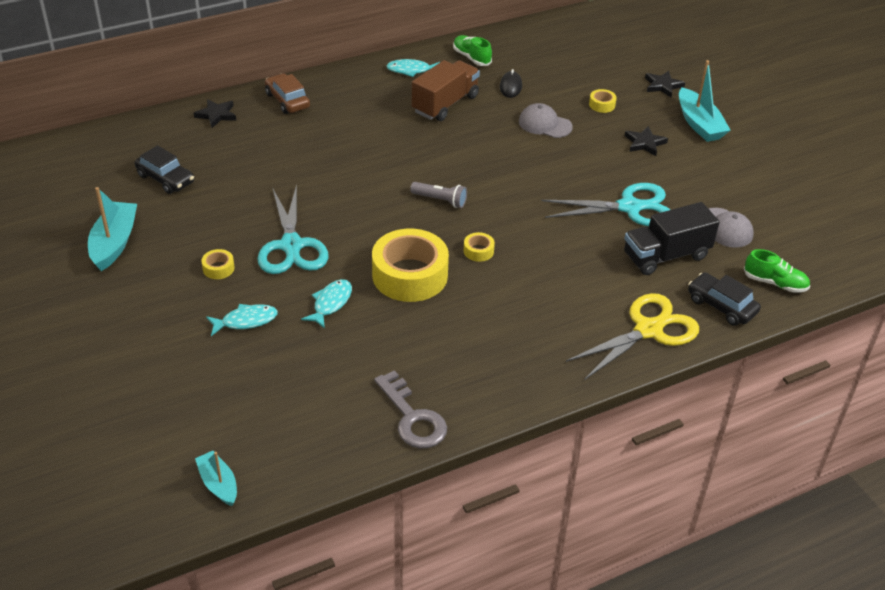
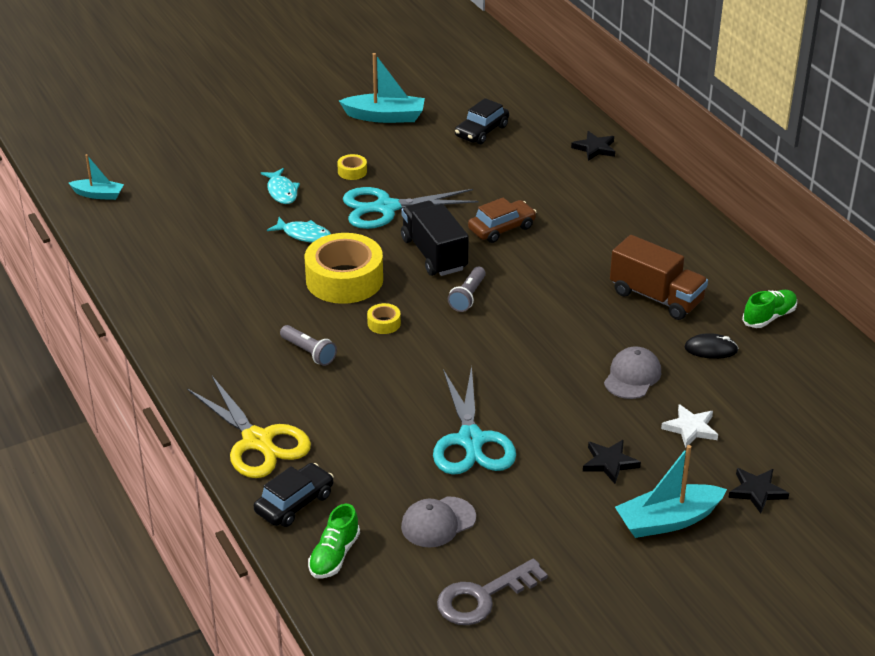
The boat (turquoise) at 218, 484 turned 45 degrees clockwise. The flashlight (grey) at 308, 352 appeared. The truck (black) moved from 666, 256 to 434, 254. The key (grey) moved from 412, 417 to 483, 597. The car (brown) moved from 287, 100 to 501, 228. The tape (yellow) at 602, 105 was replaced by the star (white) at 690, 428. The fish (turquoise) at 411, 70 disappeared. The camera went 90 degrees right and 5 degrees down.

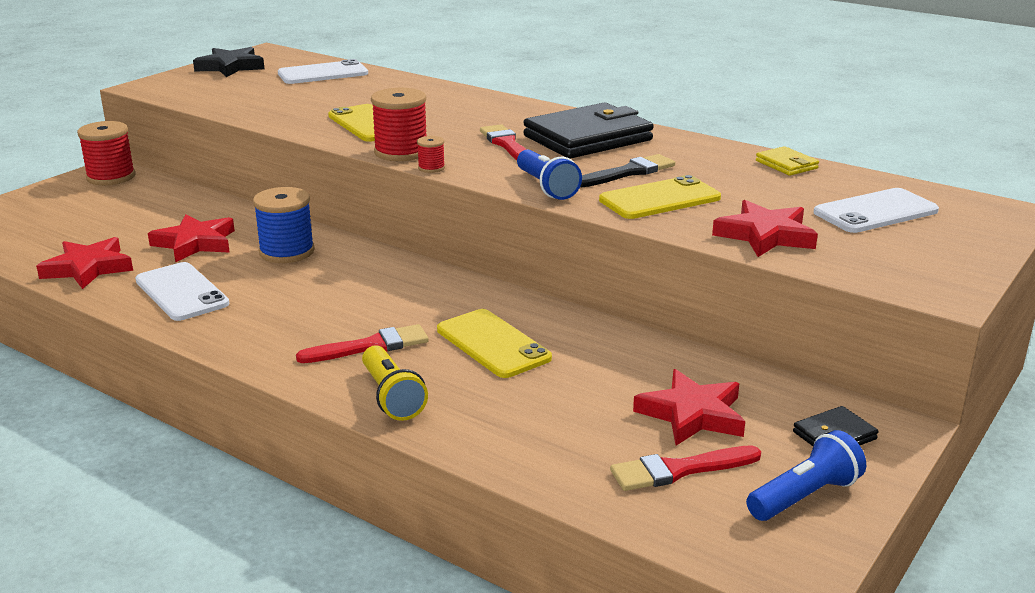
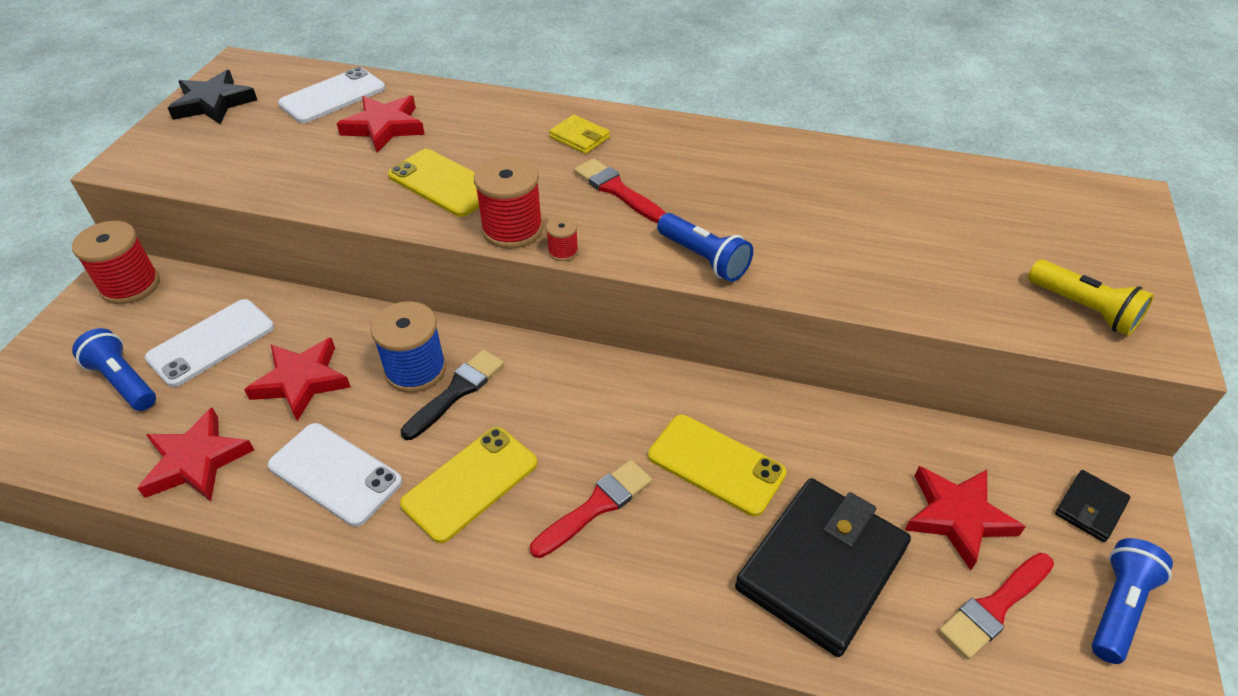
The flashlight (blue) at 124, 381 appeared. The phone (white) moved from 875, 212 to 211, 343. The star (red) moved from 765, 235 to 384, 127. The phone (yellow) moved from 659, 199 to 470, 483. The brush (black) moved from 628, 172 to 457, 391. The wallet (yellow) moved from 786, 165 to 579, 137. The wallet (black) moved from 588, 138 to 821, 568. The flashlight (yellow) moved from 391, 397 to 1083, 309. The camera went 20 degrees left and 20 degrees up.

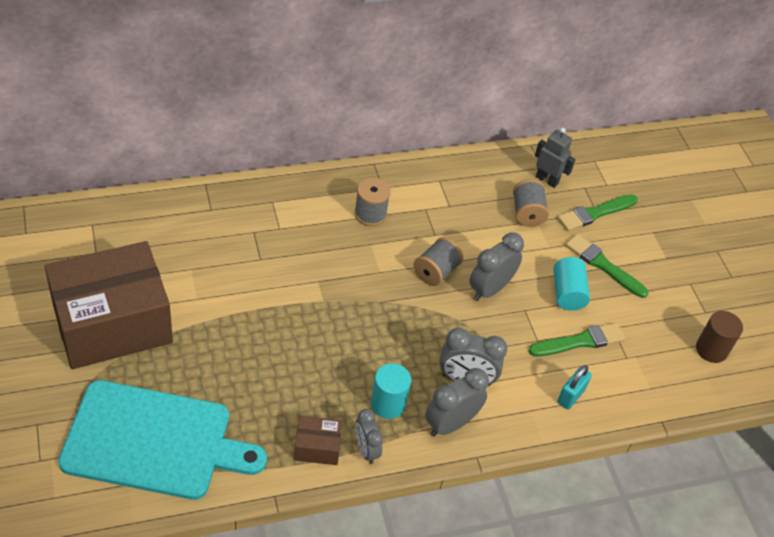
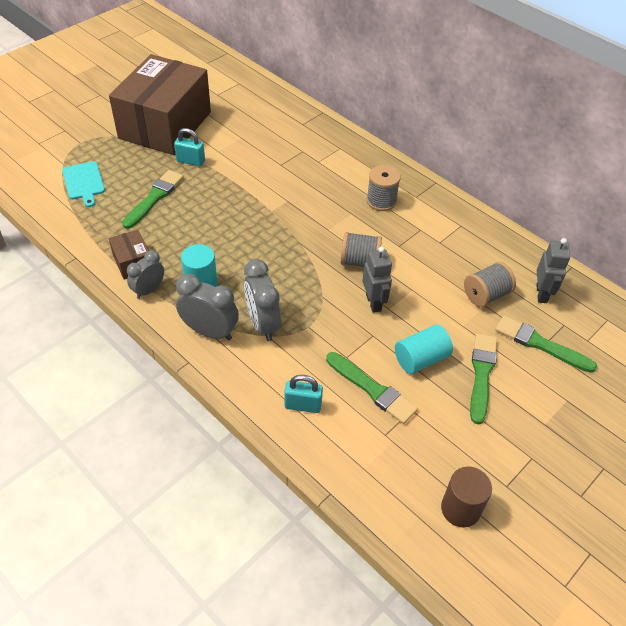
The cutting board (turquoise) at 154, 441 changed to 0.43 times the size. The box (brown) at 112, 323 turned 75 degrees clockwise. The brush (green) at 154, 198 appeared. The padlock (turquoise) at 191, 161 appeared. The clock (grey) at 490, 289 was replaced by the robot (grey) at 374, 302. The camera went 65 degrees right and 0 degrees up.

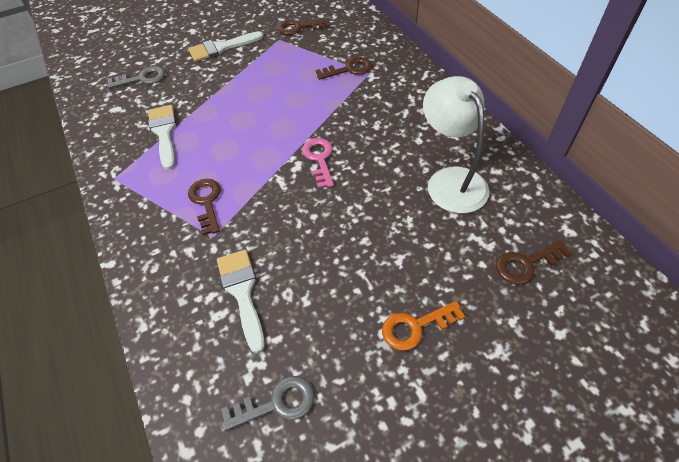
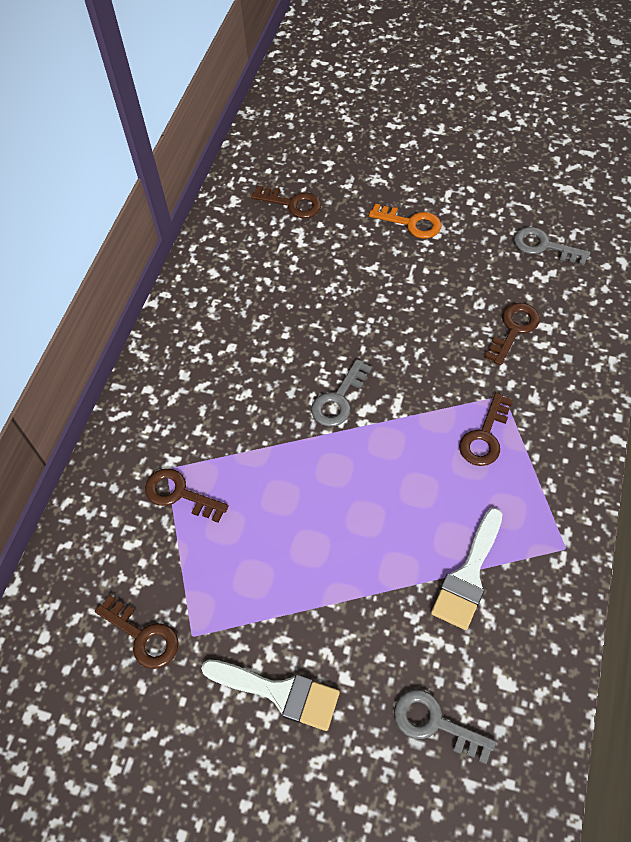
The key (pink) at 319, 159 became the key (grey) at 338, 399. The brush (white) at 242, 292 was replaced by the key (brown) at 514, 329. The lamp (white) at 450, 180 disappeared. The camera went 135 degrees left and 5 degrees up.

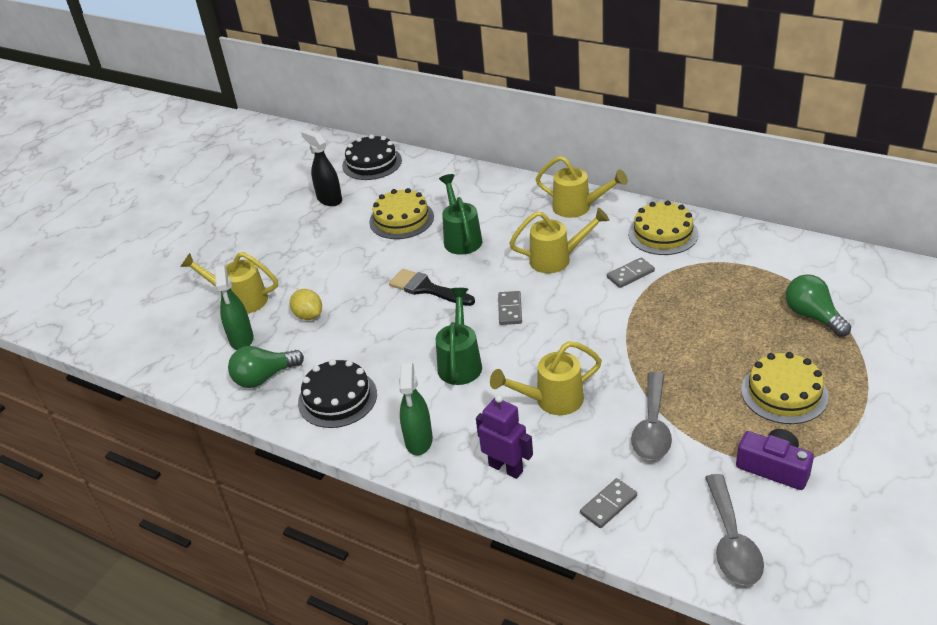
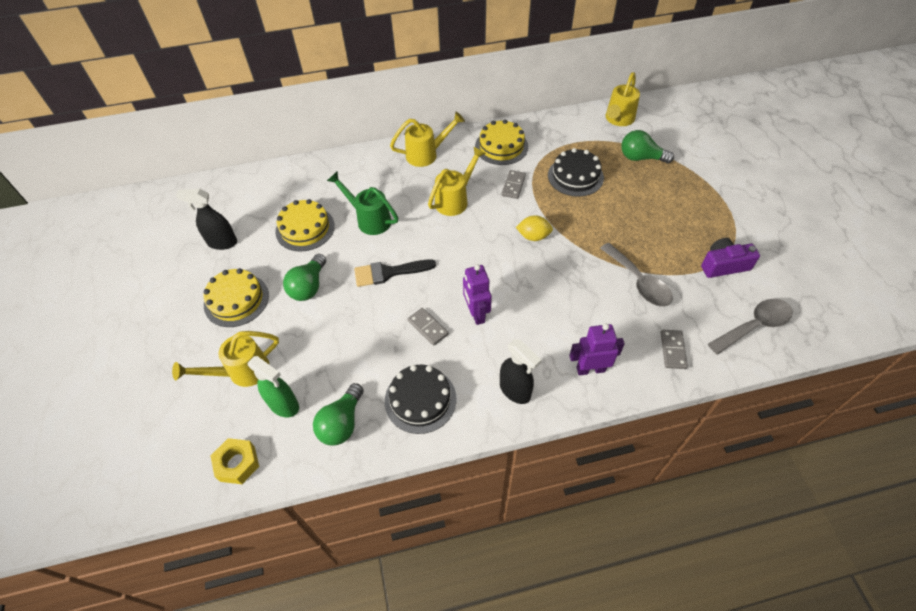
The cake (yellow) moved from 784, 393 to 236, 300. The nut (yellow) at 237, 463 appeared. The light bulb (green) at 309, 286 appeared. The domino (grey) moved from 510, 310 to 428, 327. The watering can (green) at 460, 362 was replaced by the robot (purple) at 476, 314. The spray bottle (green) at 419, 441 became the spray bottle (black) at 515, 391. The lemon (yellow) moved from 308, 315 to 533, 236. The cake (black) moved from 372, 163 to 575, 176. The watering can (yellow) moved from 551, 401 to 618, 120. The spoon (grey) at 732, 542 turned 75 degrees counterclockwise. The camera went 45 degrees left and 15 degrees up.

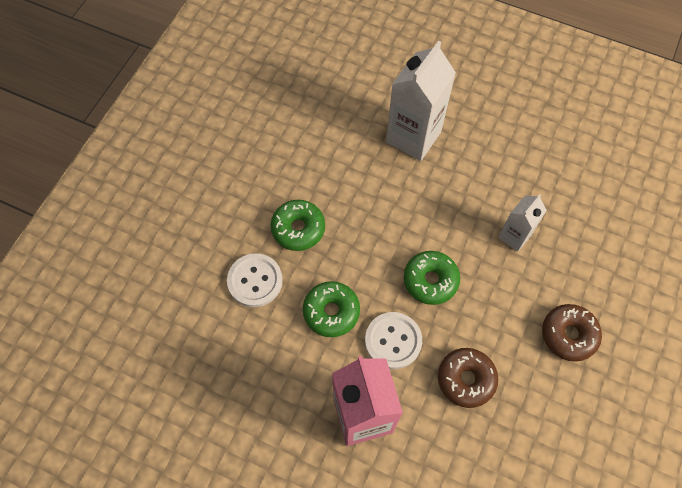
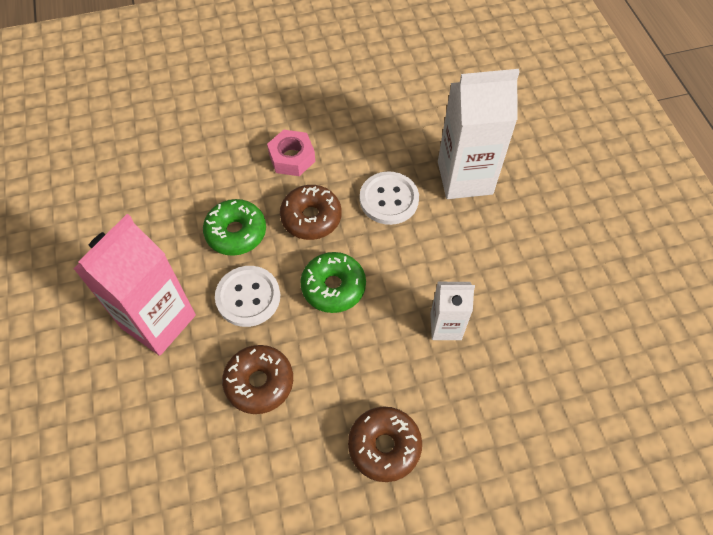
The donut (green) at 298, 229 was replaced by the nut (pink) at 292, 158. The donut (brown) at 311, 218 appeared. The button (white) moved from 255, 281 to 389, 199. The camera went 50 degrees right and 5 degrees down.

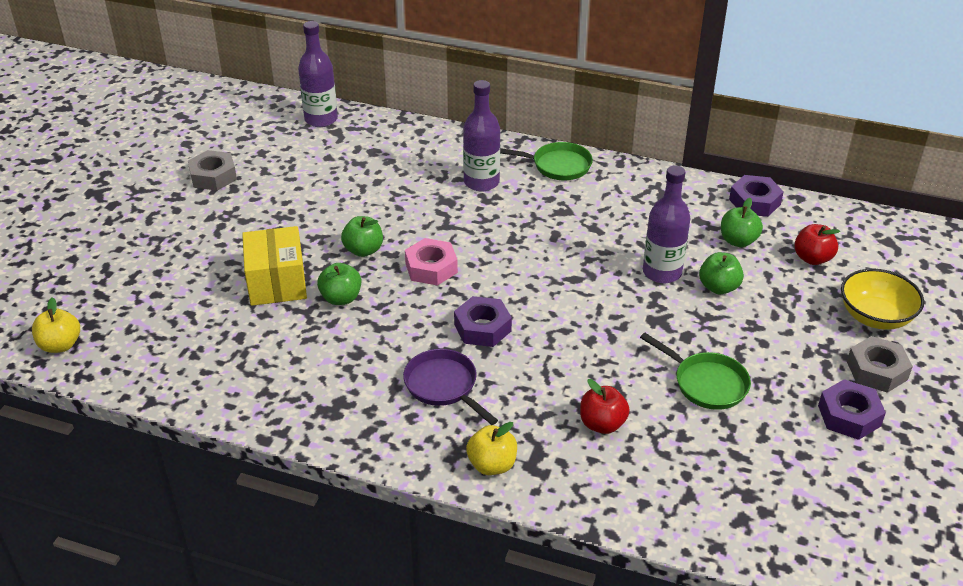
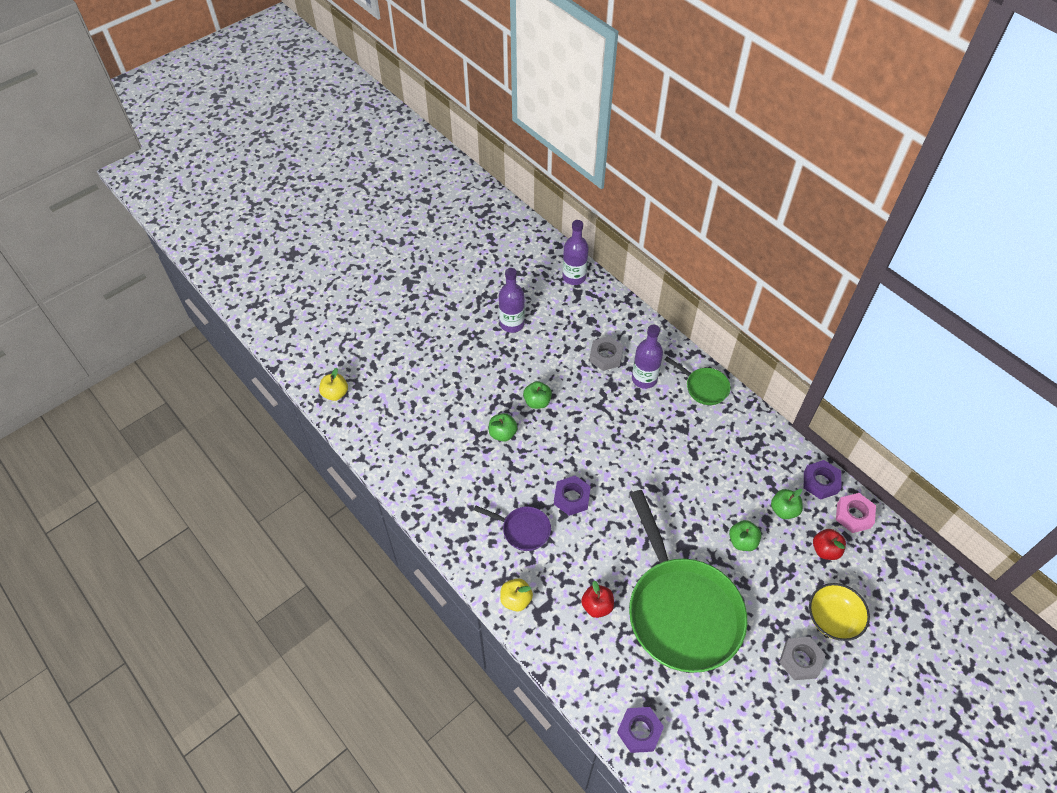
The pan (purple) at 444, 386 turned 120 degrees clockwise. The bottle (purple) moved from 662, 272 to 512, 324. The nut (grey) moved from 213, 176 to 605, 356. The nut (purple) moved from 849, 416 to 639, 731. The pan (green) at 706, 383 changed to 2.29 times the size. The nut (pink) moved from 431, 268 to 853, 515. The box (yellow) at 277, 282 disappeared. The camera went 30 degrees right and 15 degrees up.

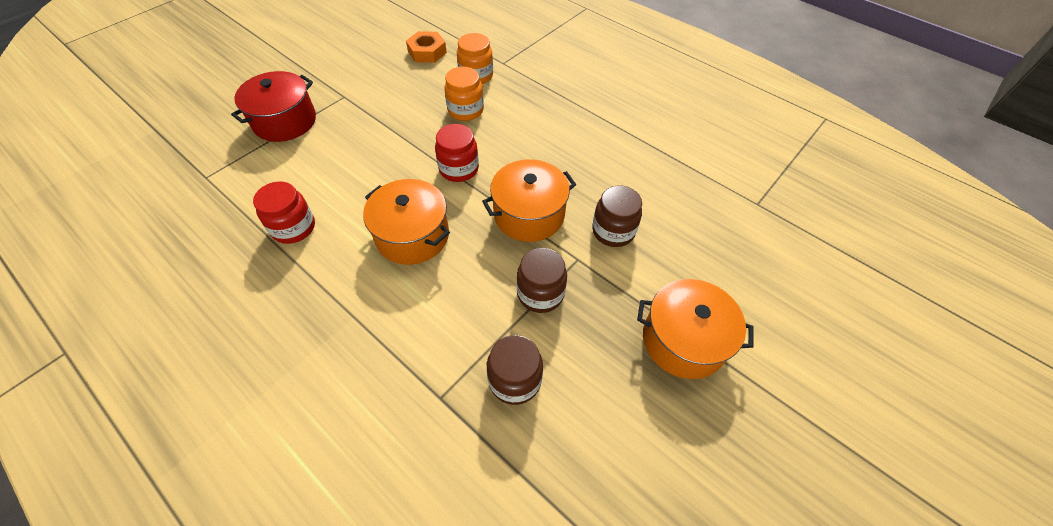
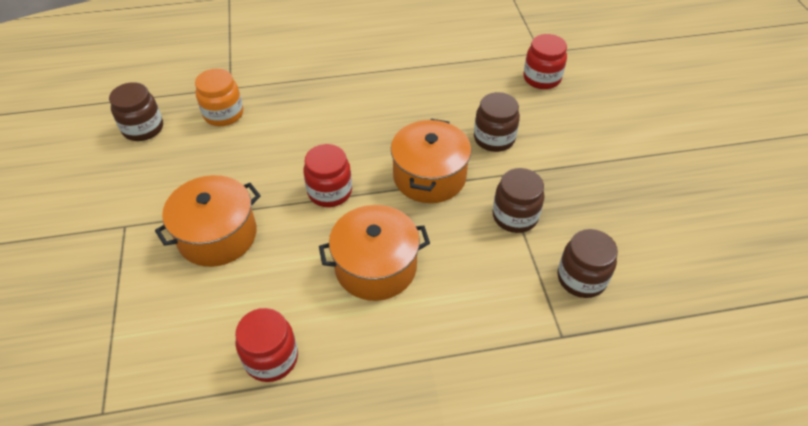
The nut (orange) at 427, 52 was replaced by the jar (brown) at 143, 128. The pot (orange) moved from 683, 340 to 217, 235. The jar (red) at 542, 78 appeared. The pot (red) at 285, 121 disappeared. The jar (orange) at 465, 110 disappeared. The camera went 50 degrees left and 5 degrees down.

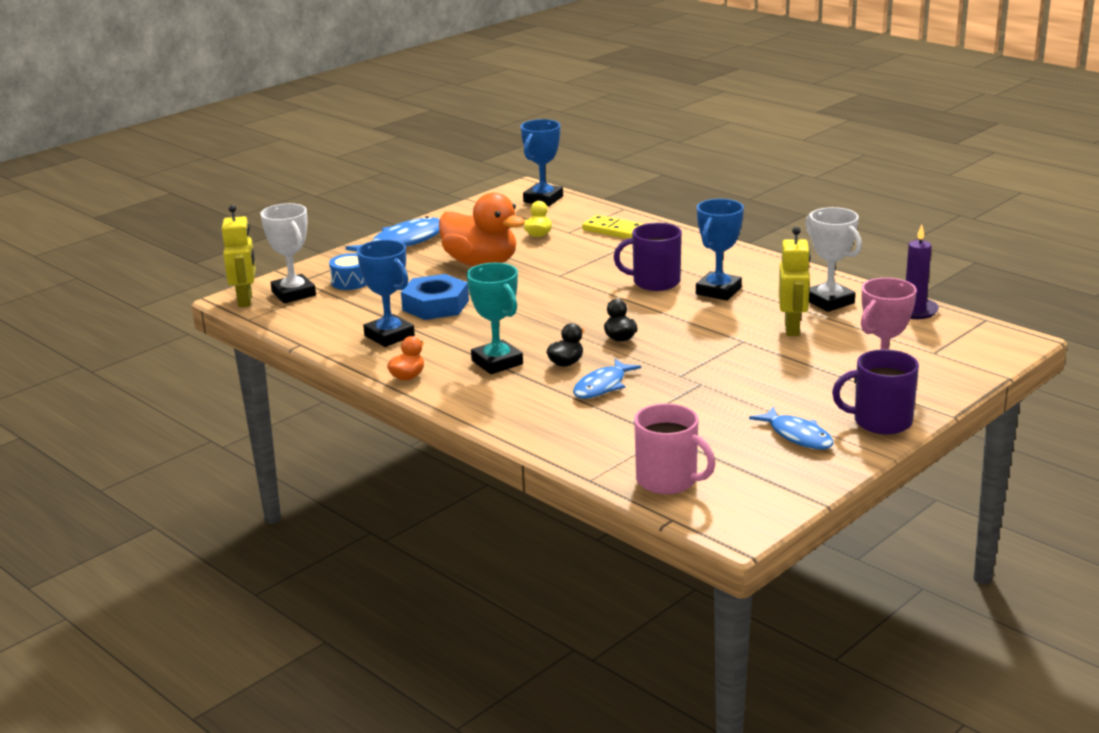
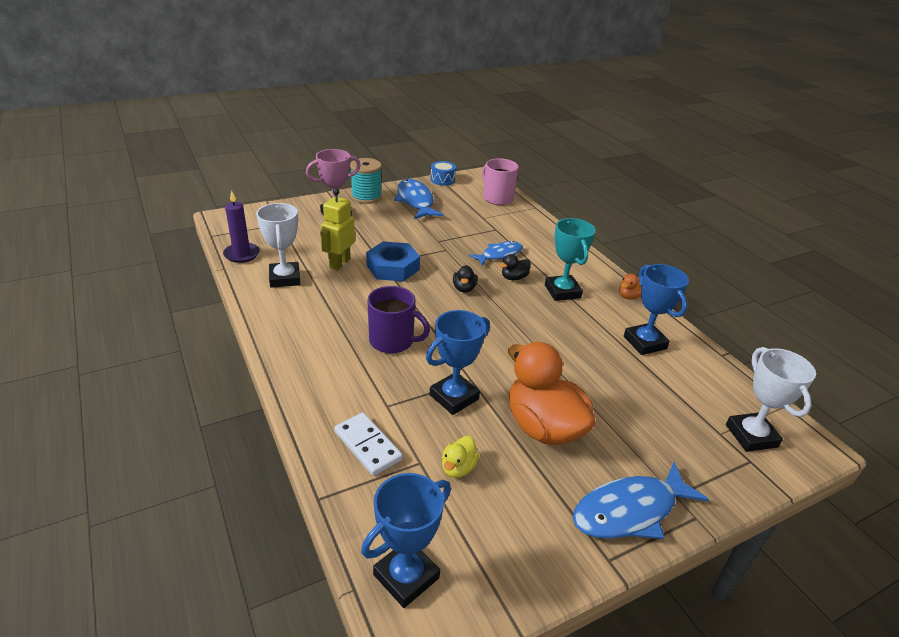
The domino (yellow) at 613, 230 became the domino (white) at 367, 446. The mug (purple) at 880, 422 was replaced by the spool (turquoise) at 366, 197. The nut (blue) moved from 435, 305 to 393, 267. The fish (blue) at 797, 436 changed to 1.53 times the size. The trophy (blue) moved from 718, 291 to 454, 397. The drum (blue) moved from 350, 282 to 442, 180. The robot (yellow) at 245, 300 disappeared. The camera went 165 degrees left and 10 degrees up.

